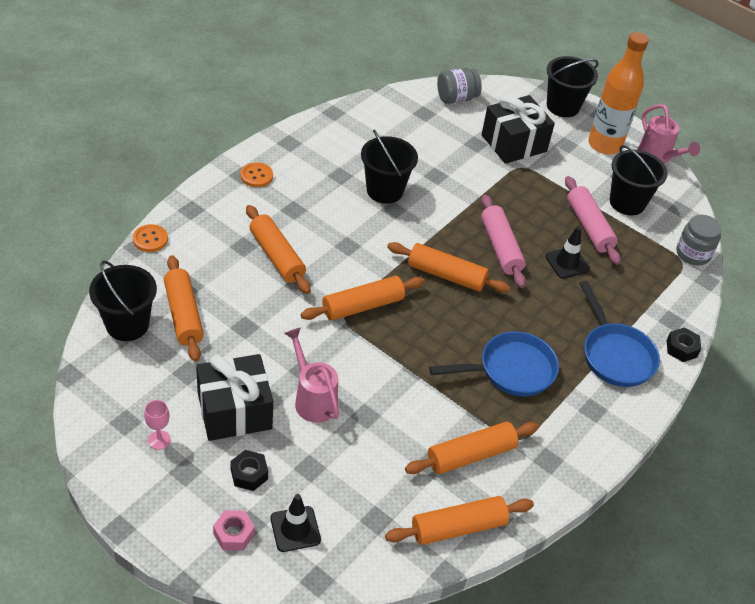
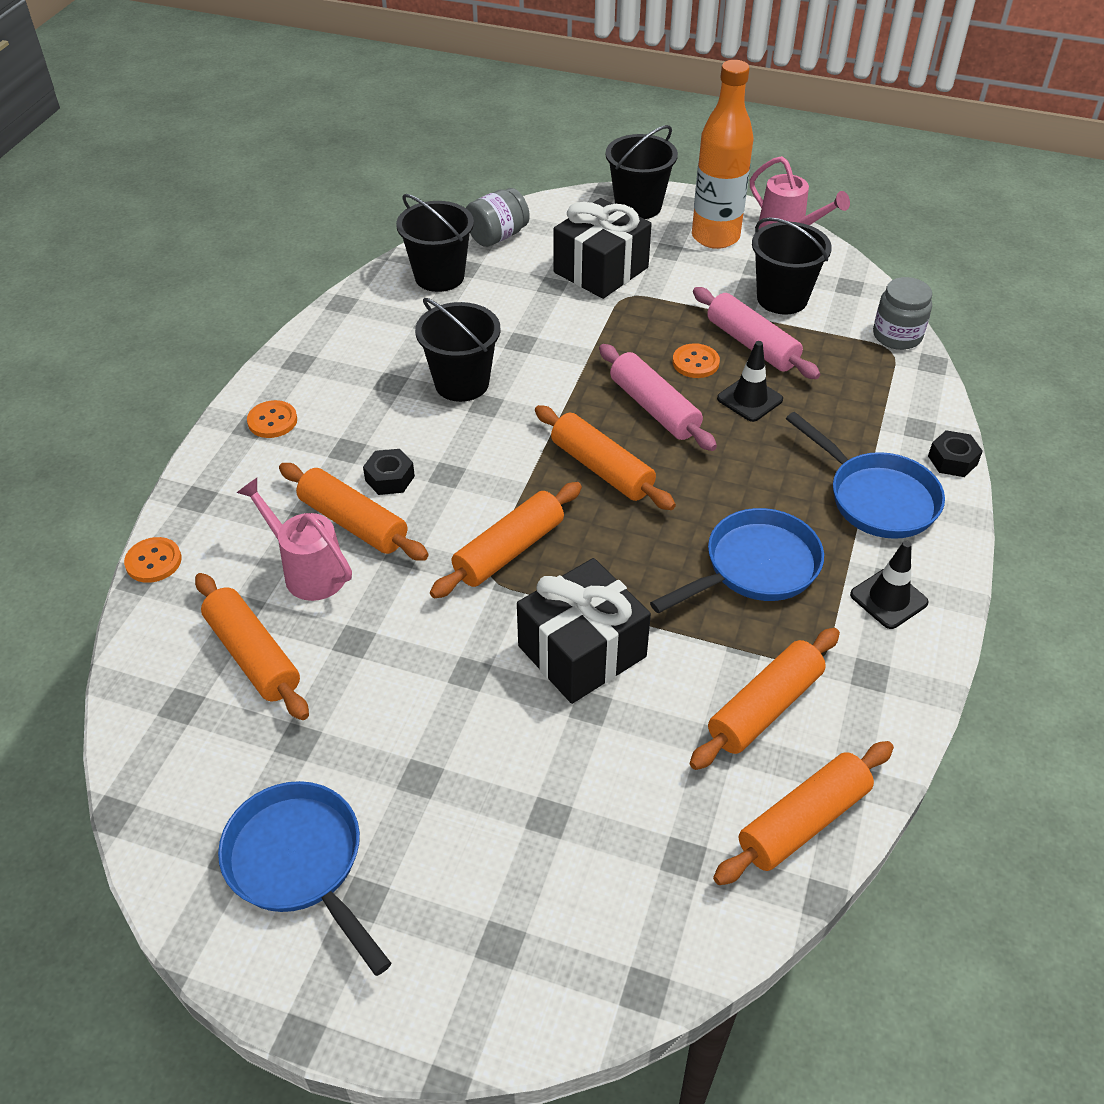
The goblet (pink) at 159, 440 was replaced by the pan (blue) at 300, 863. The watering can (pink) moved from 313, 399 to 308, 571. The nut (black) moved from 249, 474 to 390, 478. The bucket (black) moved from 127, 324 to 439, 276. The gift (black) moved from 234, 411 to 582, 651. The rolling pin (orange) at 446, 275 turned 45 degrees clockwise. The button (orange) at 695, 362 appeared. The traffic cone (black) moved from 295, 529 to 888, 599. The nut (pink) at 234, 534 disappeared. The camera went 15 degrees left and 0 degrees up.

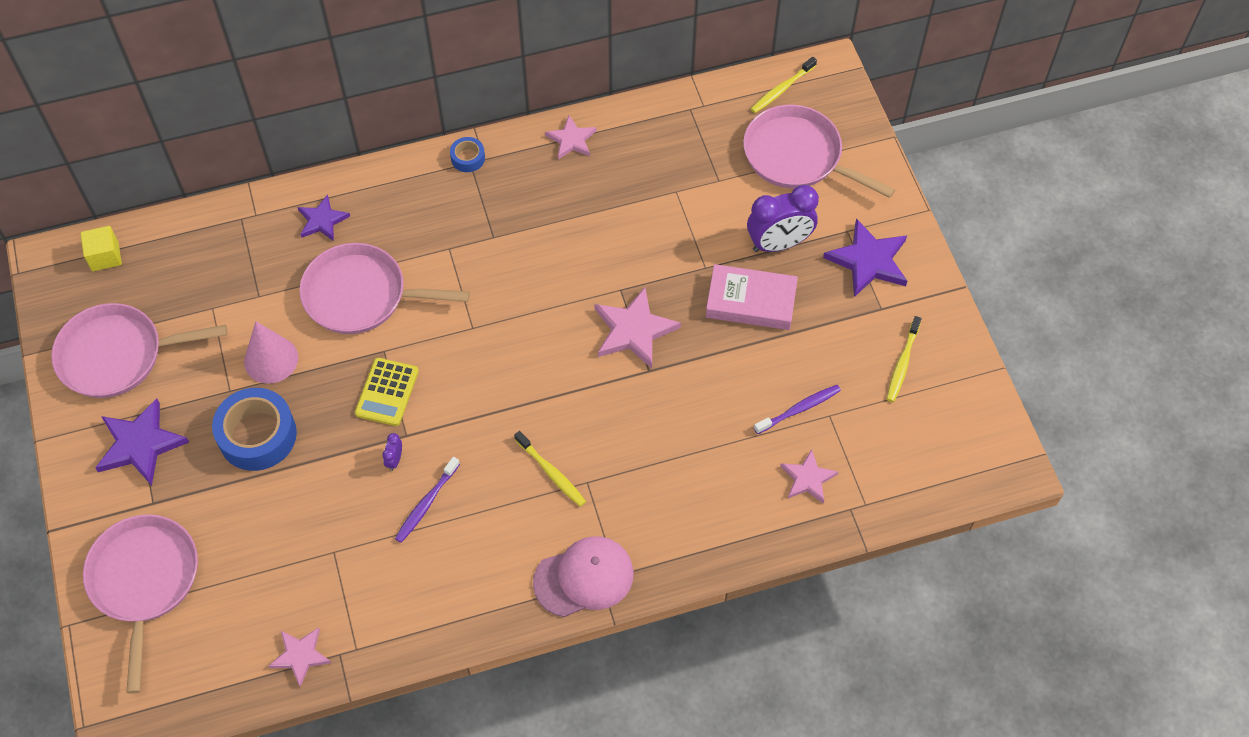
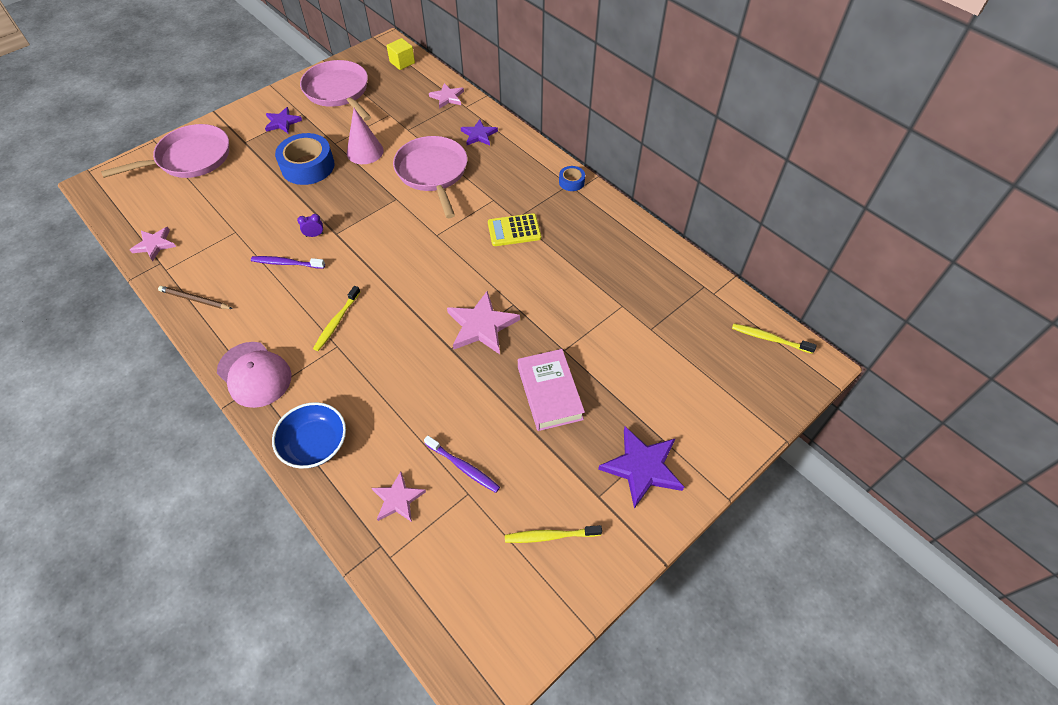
The pencil (brown) at 195, 299 appeared. The star (purple) at 140, 444 changed to 0.62 times the size. The bowl (blue) at 315, 444 appeared. The star (pink) moved from 571, 140 to 447, 97. The calculator (yellow) moved from 387, 392 to 514, 230. The pan (pink) at 797, 156 disappeared. The clock (purple) at 779, 244 disappeared. The camera went 65 degrees right and 5 degrees down.

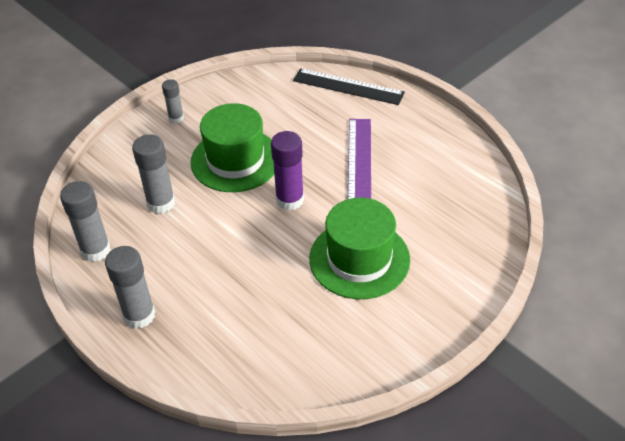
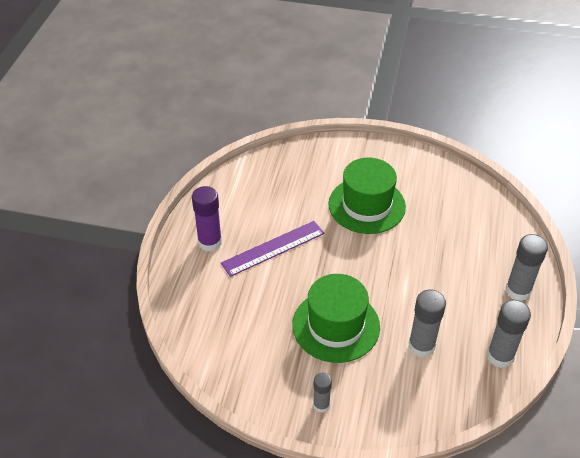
The glue stick (purple) moved from 290, 200 to 210, 242. The ruler (black) at 348, 86 disappeared. The camera went 125 degrees left and 0 degrees up.

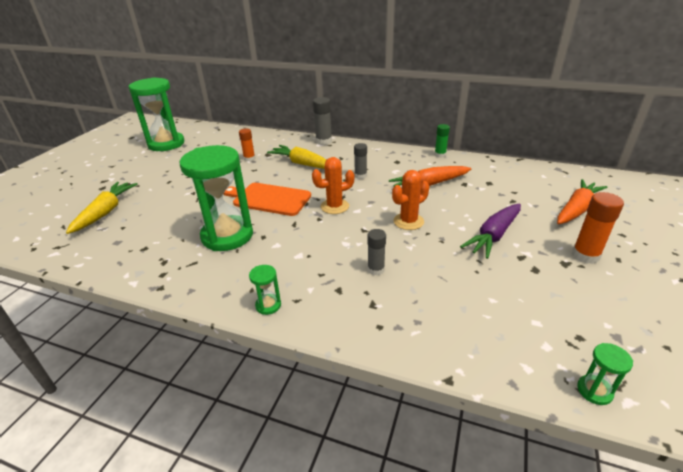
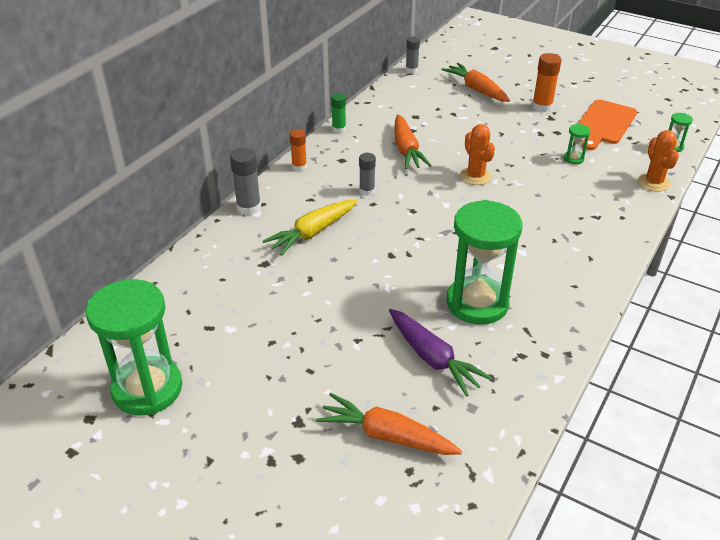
The glue stick (orange) moved from 249, 158 to 299, 166. The carrot (yellow) at 105, 212 became the carrot (orange) at 386, 435. The carrot (purple) moved from 493, 236 to 433, 358. The glue stick (grey) moved from 376, 269 to 411, 69. The hourglass (green) moved from 268, 305 to 573, 159. The cutting board (orange) moved from 269, 199 to 604, 124. The cactus (orange) moved from 334, 206 to 653, 182. The camera went 80 degrees left and 5 degrees up.

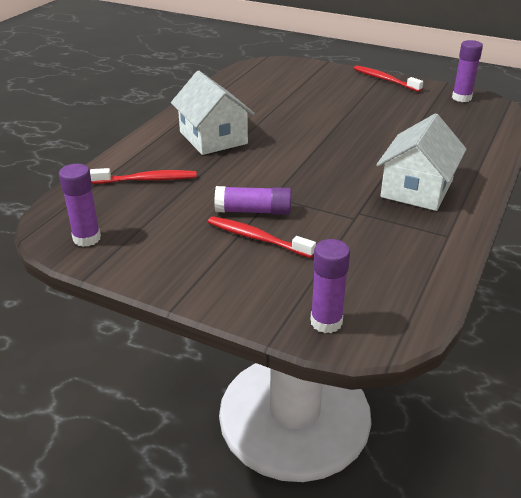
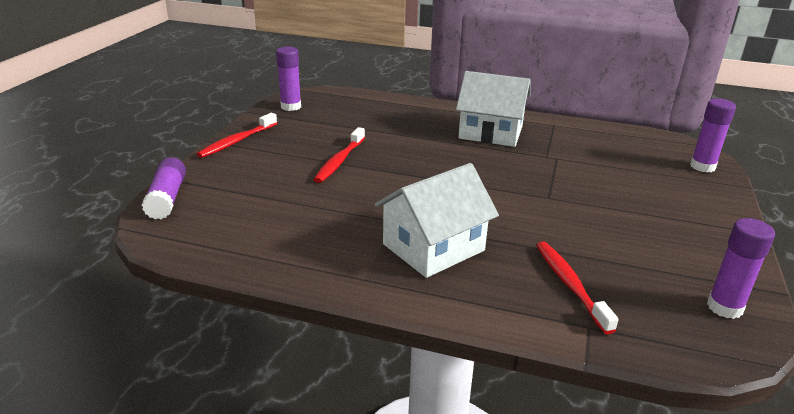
The glue stick (purple) moved from 253, 211 to 167, 198. The toothbrush (red) moved from 257, 238 to 340, 161. The camera went 100 degrees left and 5 degrees down.

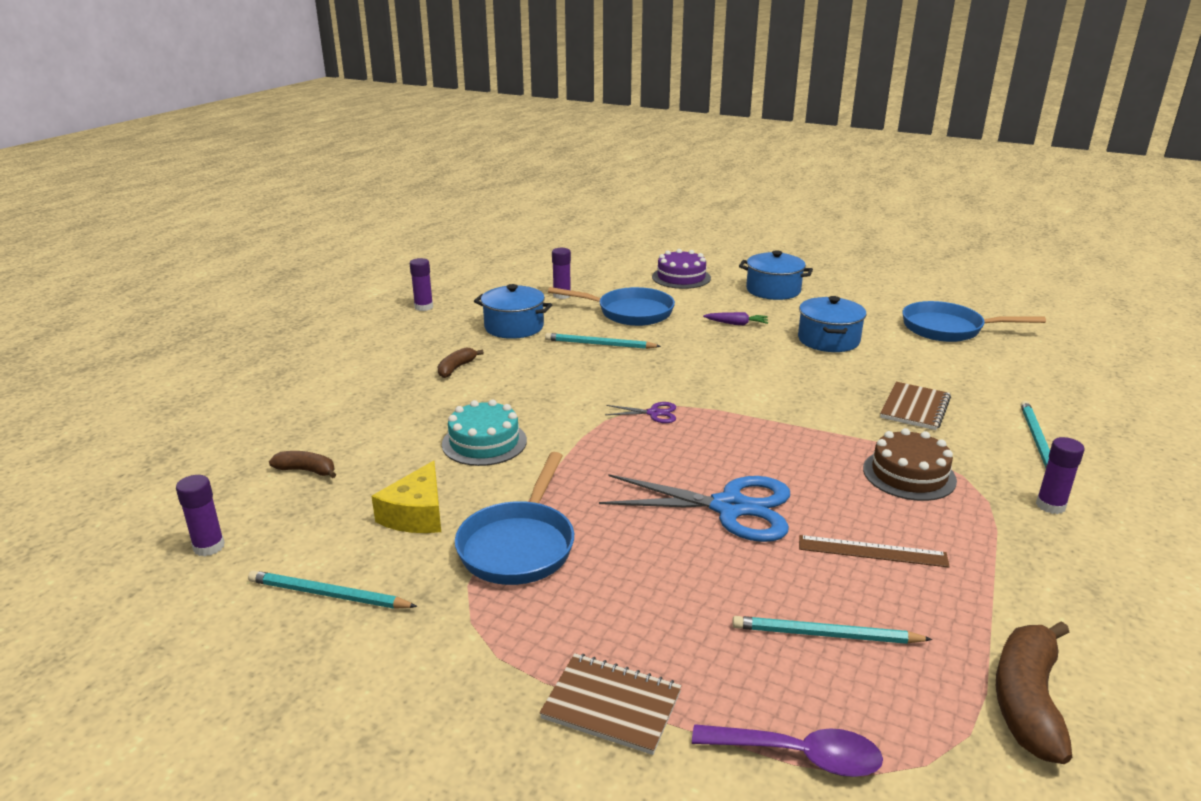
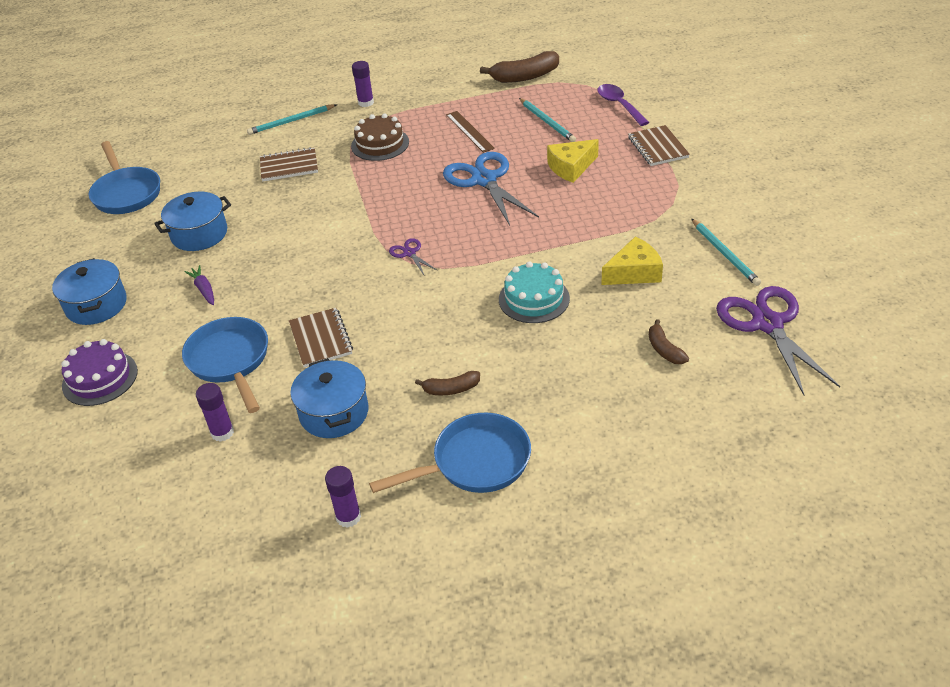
The pencil (turquoise) at 599, 344 was replaced by the notebook (brown) at 320, 339. The pan (blue) moved from 519, 545 to 475, 462. The cheese (yellow) at 571, 167 appeared. The glue stick (purple) at 209, 547 was replaced by the scissors (purple) at 768, 324. The camera went 125 degrees left and 15 degrees up.

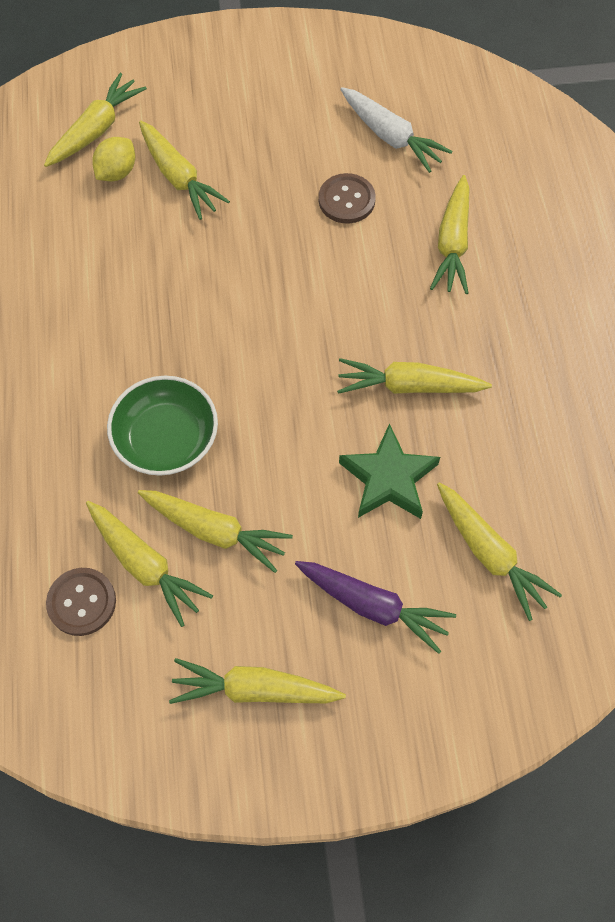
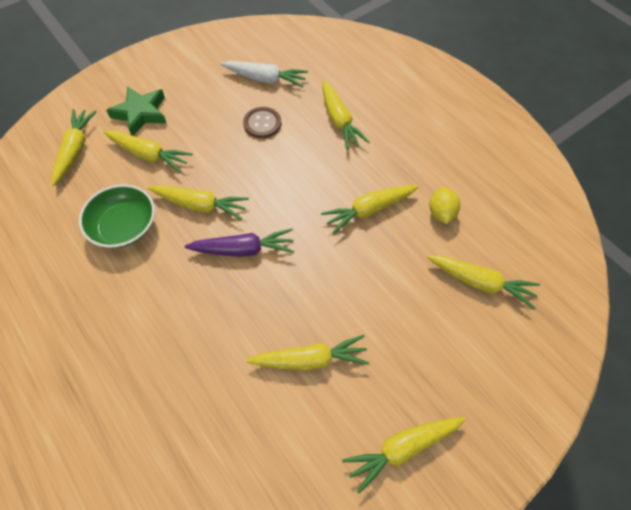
The bowl (green) moved from 166, 438 to 124, 226. The star (green) moved from 388, 478 to 140, 113. The carrot (yellow) moved from 145, 565 to 200, 205. The carrot (purple) moved from 373, 606 to 243, 249. The lemon (yellow) moved from 117, 172 to 441, 213. The button (brown) at 82, 602 disappeared. The camera went 30 degrees left and 5 degrees down.

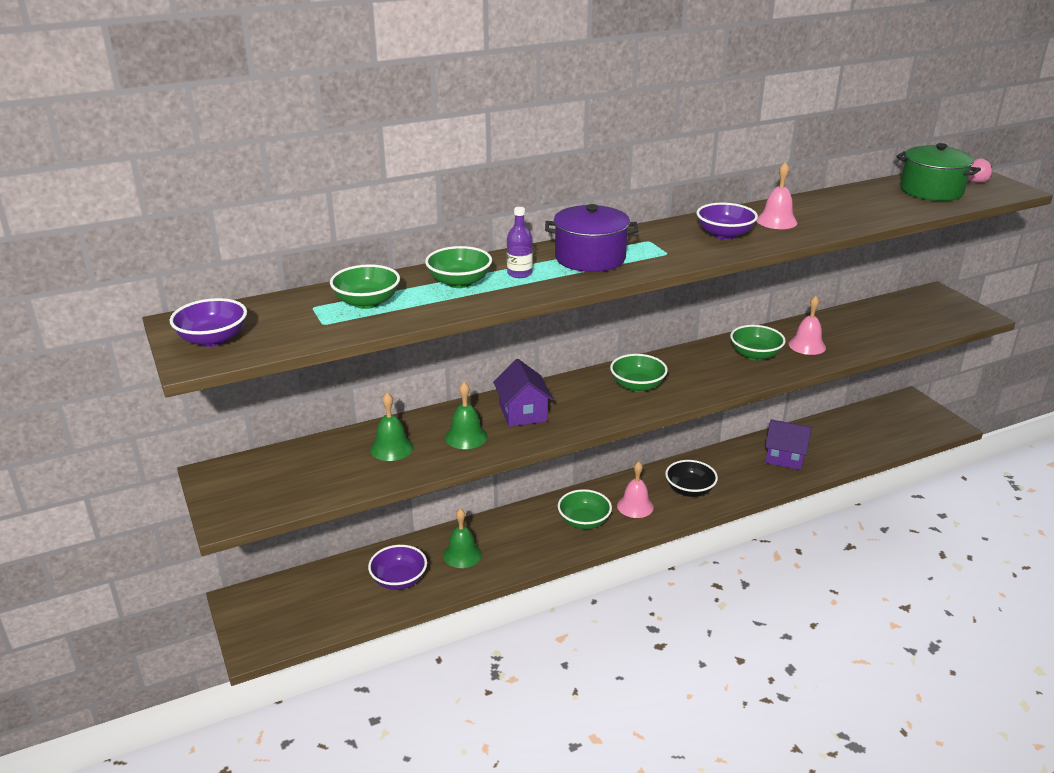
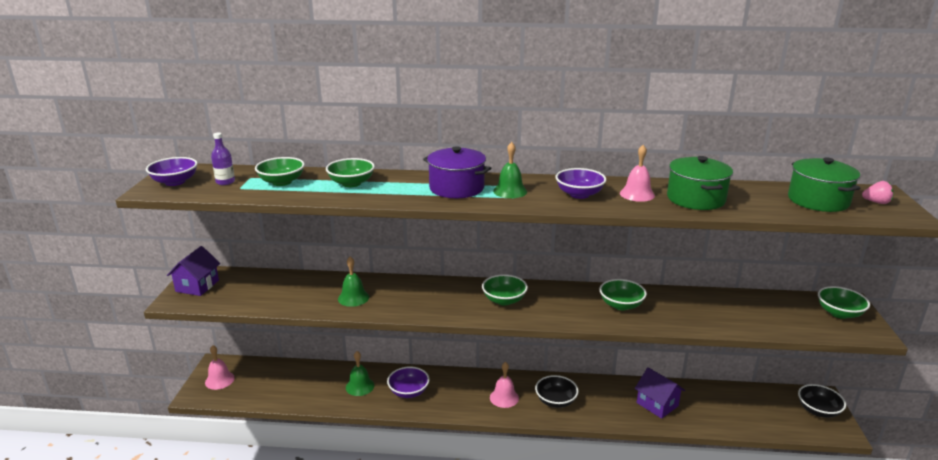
The house (purple) moved from 523, 413 to 197, 286. The bell (pink) moved from 807, 345 to 219, 380. The bottle (purple) moved from 519, 273 to 225, 182. The bowl (purple) moved from 399, 580 to 408, 392. The bell (green) moved from 391, 448 to 510, 191. The pot (green) at 695, 199 appeared. The bowl (black) at 818, 411 appeared. The bowl (green) moved from 584, 521 to 839, 313. The camera went 30 degrees right and 5 degrees down.

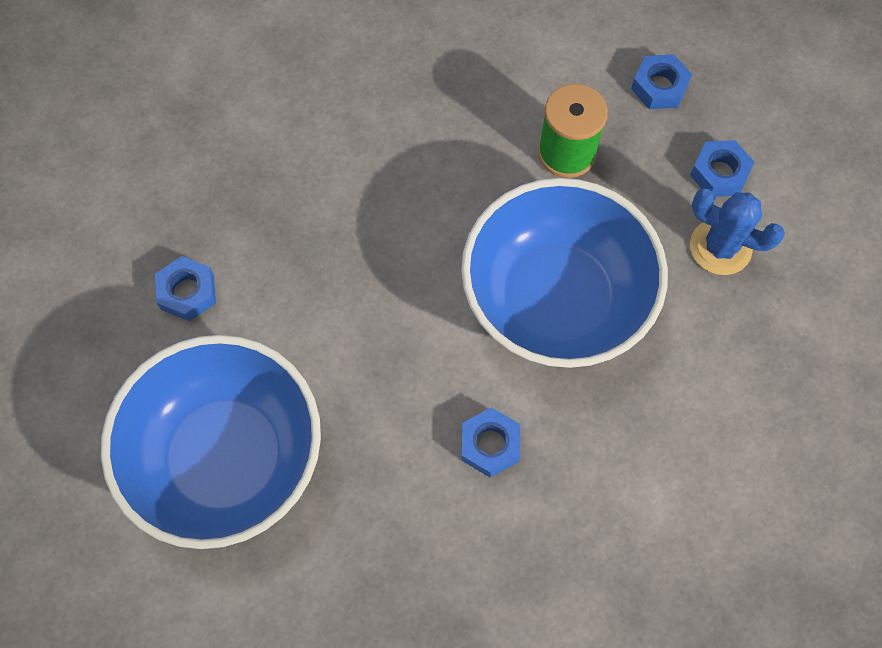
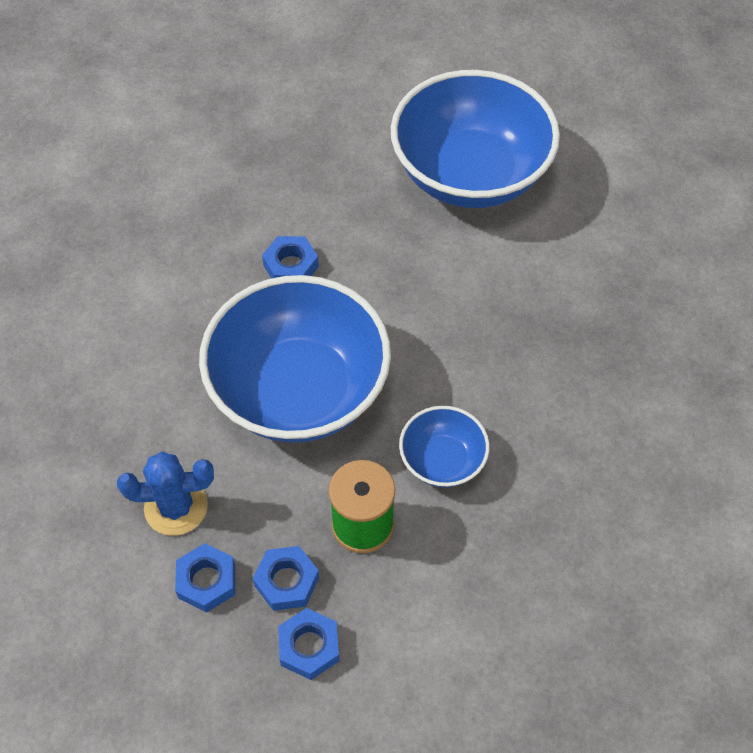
The nut (blue) moved from 187, 292 to 286, 581. The bowl (blue) at 442, 460 appeared. The camera went 150 degrees right and 10 degrees down.

